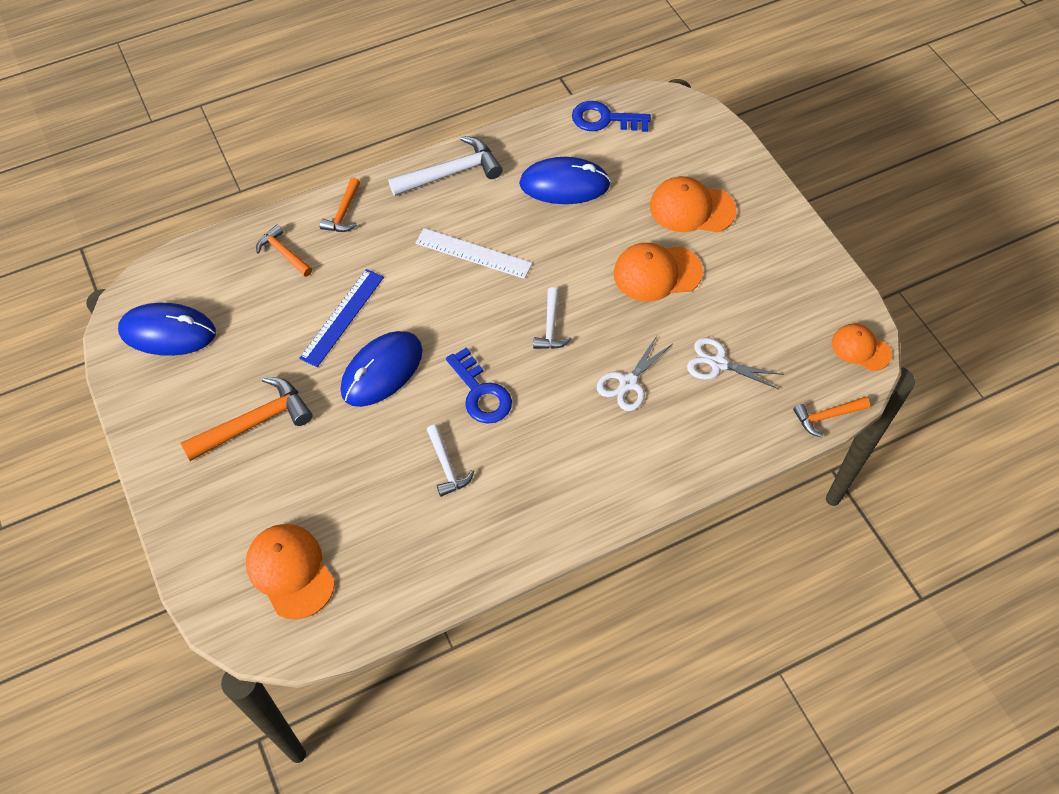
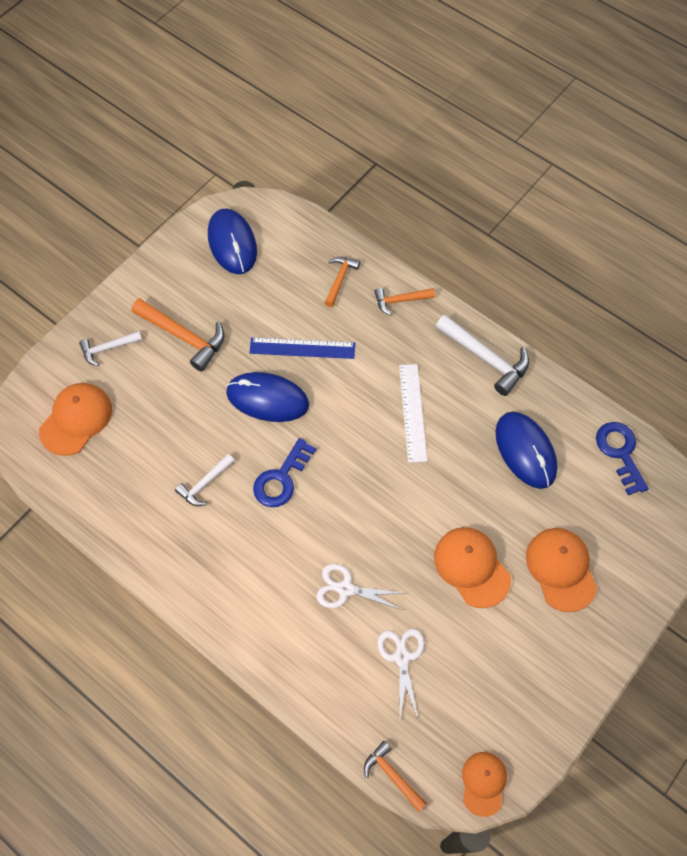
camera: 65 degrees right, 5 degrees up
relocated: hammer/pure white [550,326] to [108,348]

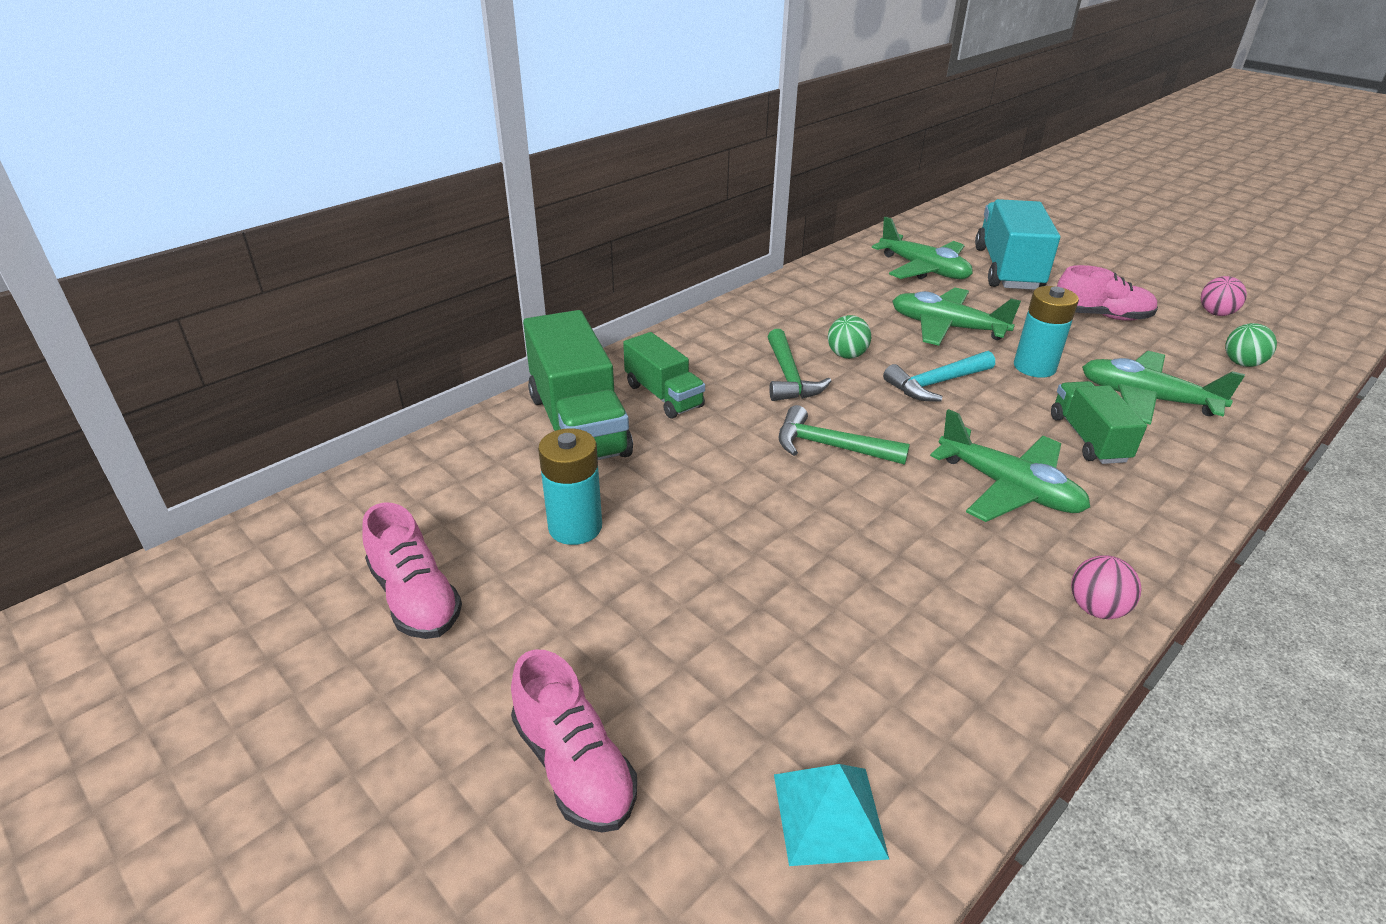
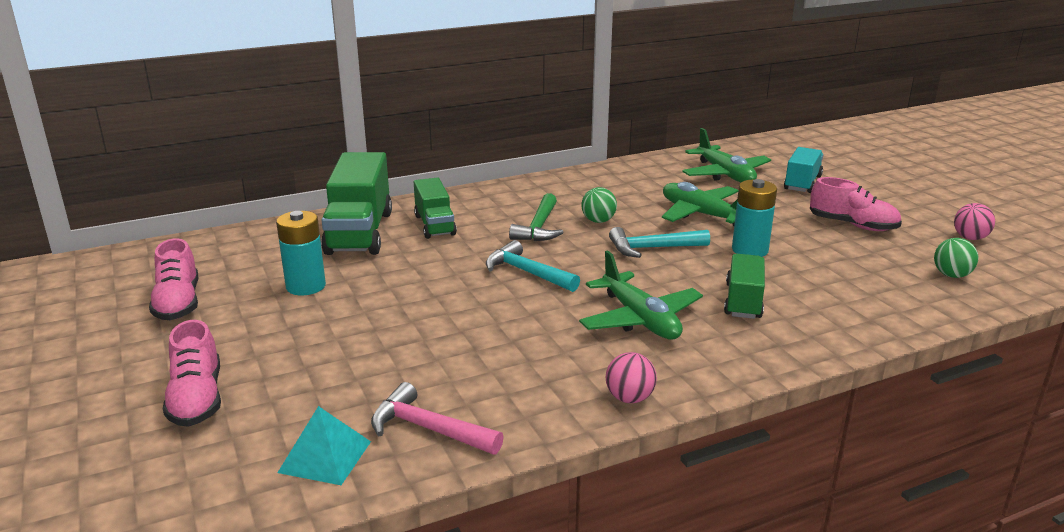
camera: 20 degrees right, 10 degrees down
missing: toy plane/leaf-green [1146,399]
appeared: hammer/rose-pink [429,429]
colour: hammer/leaf-green [831,446] to hammer/teal [527,272]
size: truck/teal [1007,269] = [802,183] x0.59

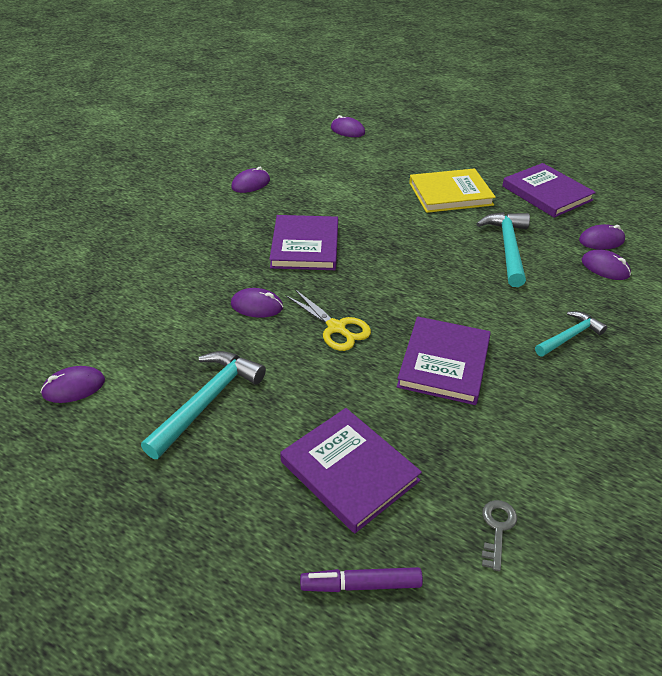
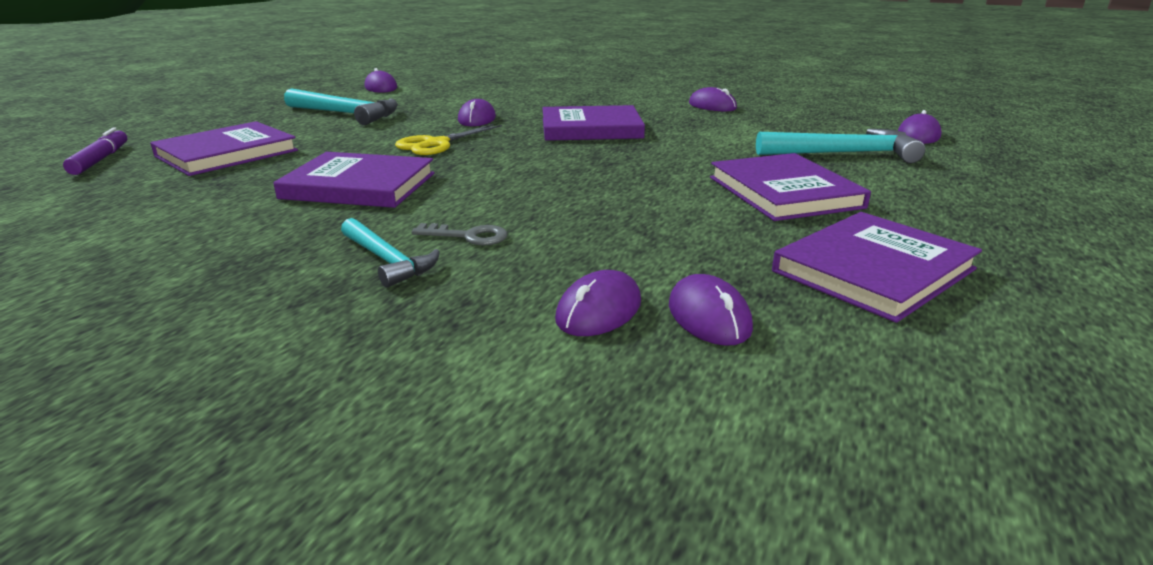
camera: 85 degrees right, 15 degrees down
relocated: hammer/teal [507,248] to [843,154]; latchkey/ash-grey [497,529] to [468,236]
colour: hardback/yellow [450,194] to hardback/purple [784,192]

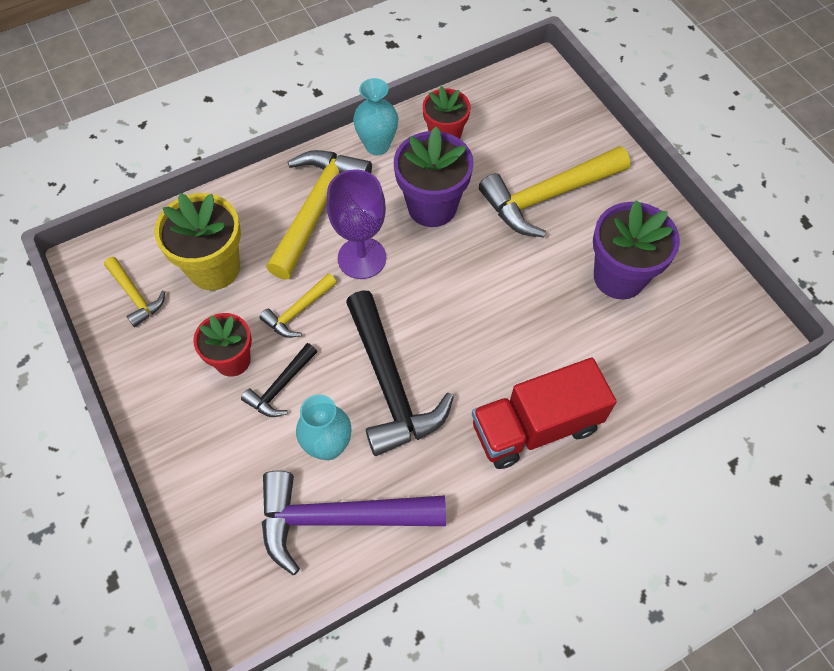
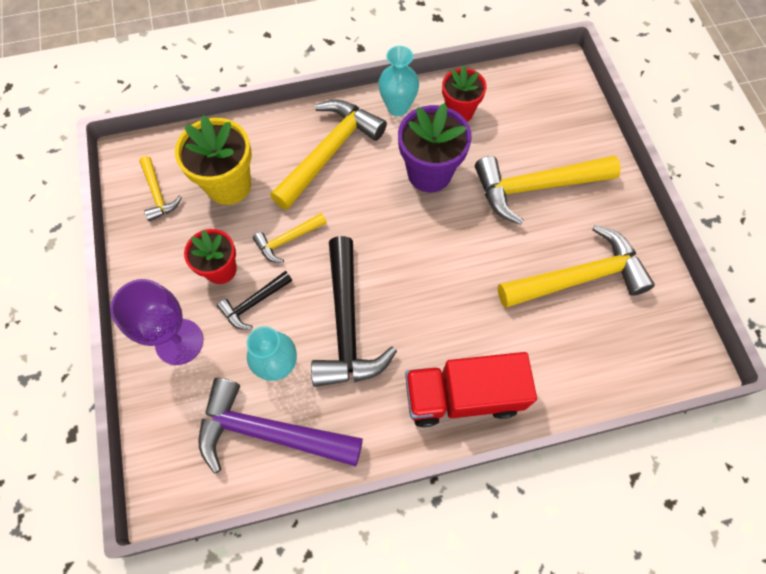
camera: 15 degrees right, 5 degrees up
relocated: goblet/purple [362,258] to [179,341]
exchanged: flower pot/purple [619,277] to hammer/yellow [579,277]

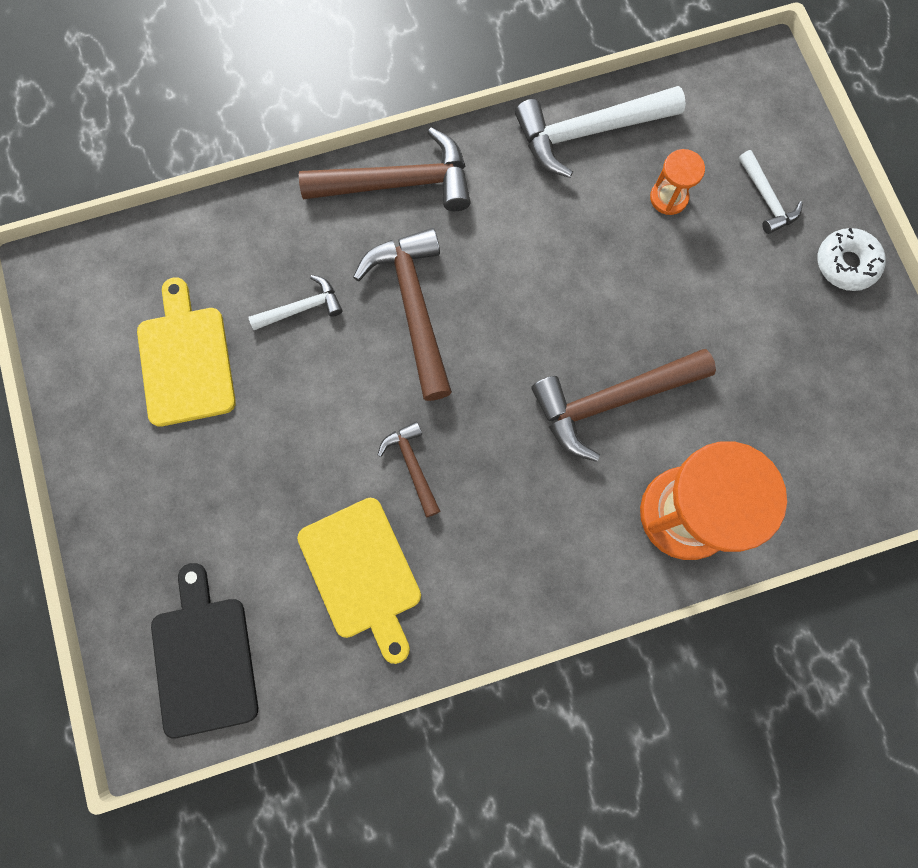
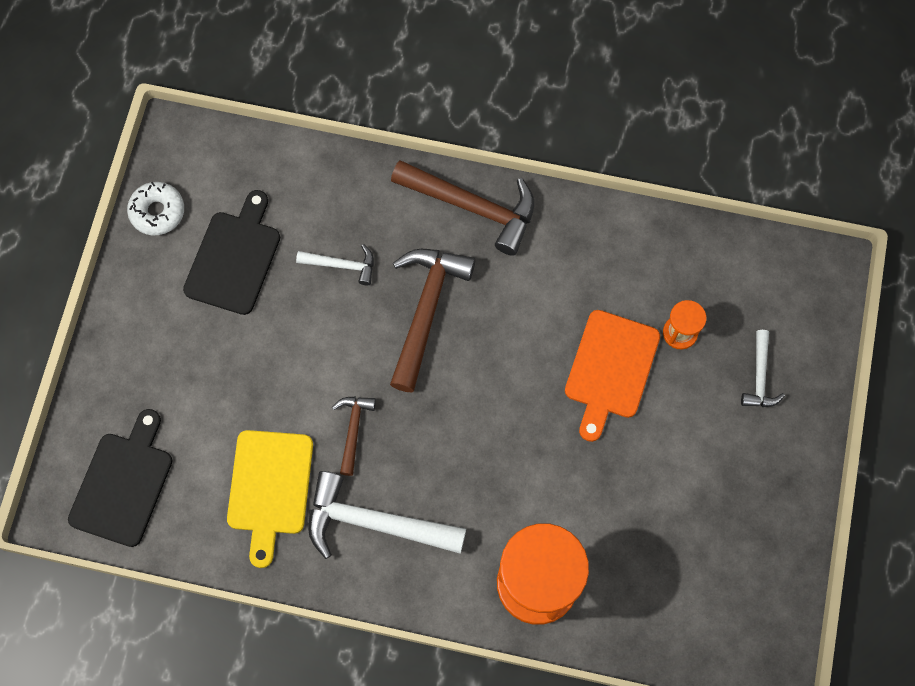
camera: 30 degrees right, 5 degrees down
missing: hammer/dark brown [612,400]
appeared: cutting board/bright orange [610,369]
relocated: hammer/pure white [588,132] to [375,522]; doughnut/pure white [845,264] to [157,212]
colour: cutting board/yellow [186,360] to cutting board/ebony [234,258]

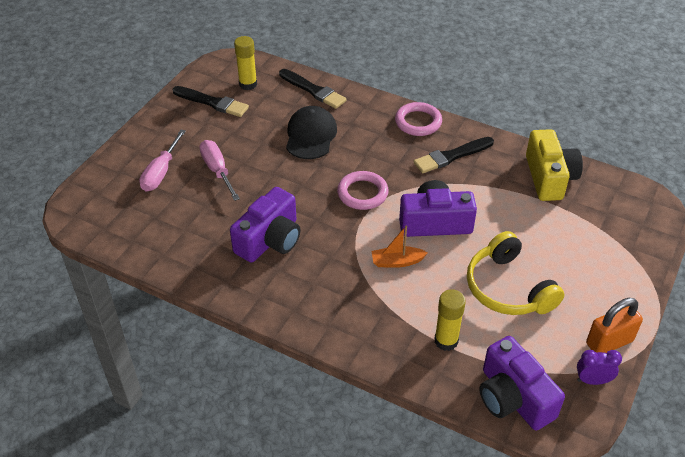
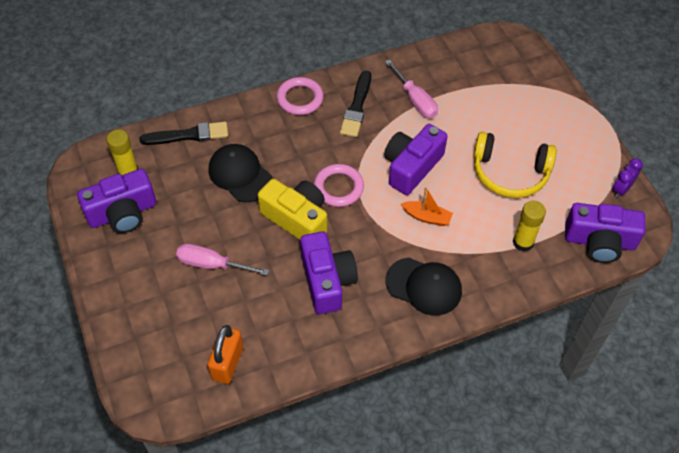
camera: 50 degrees left, 10 degrees up
appeared: cap/ebony [424,286]
relocated: hand screwdriver/rose-pink [161,172] to [415,100]; compact camera/yellow [549,177] to [297,219]; padlock/bright orange [609,342] to [227,363]
exchanged: paint brush/ebony [212,102] to compact camera/purple [122,213]
spun: sailboat/bright orange [397,262] = [427,217] 105 degrees counterclockwise

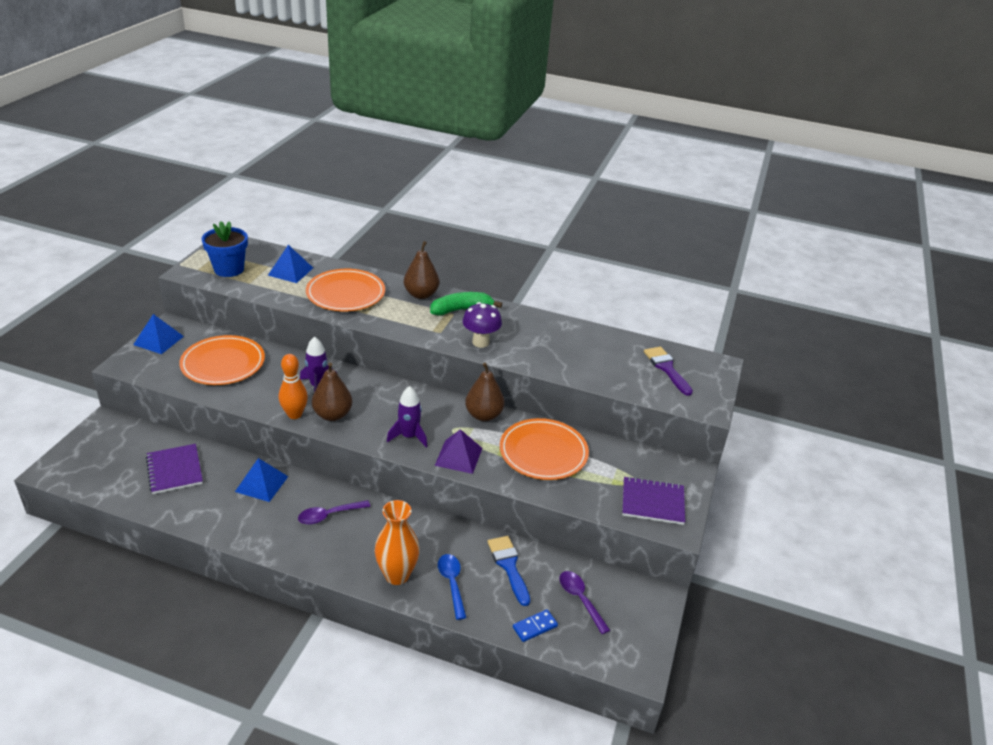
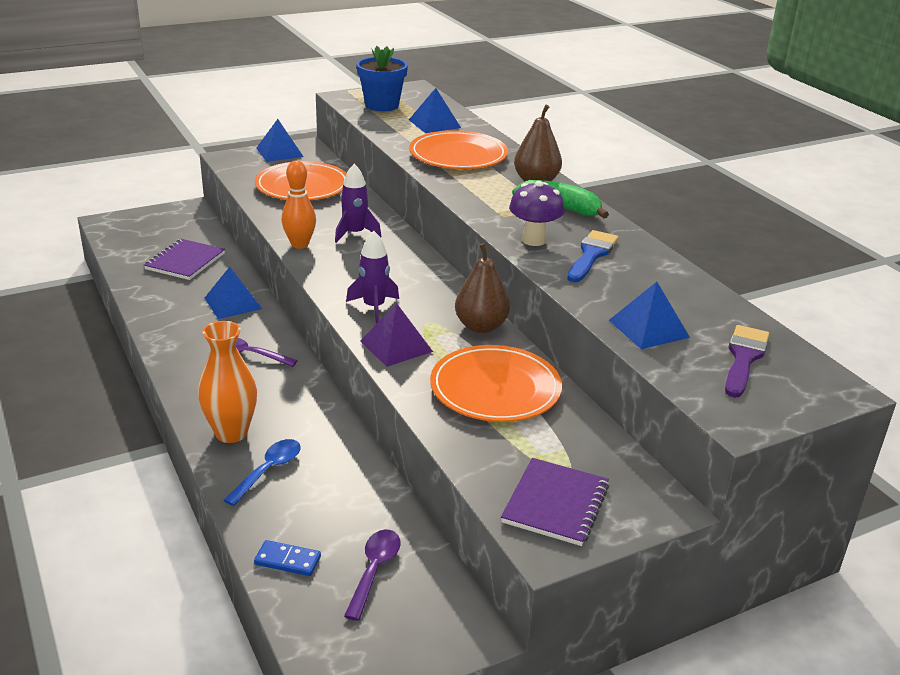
camera: 45 degrees right, 5 degrees down
missing: pear/dark brown [332,415]
appeared: pyramid/royal blue [649,328]
relocated: paint brush/royal blue [509,566] to [591,255]
spun: notepad/purple [652,502] = [555,504] 60 degrees clockwise

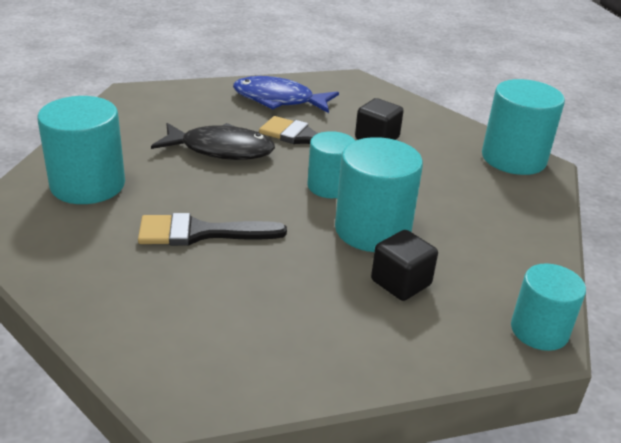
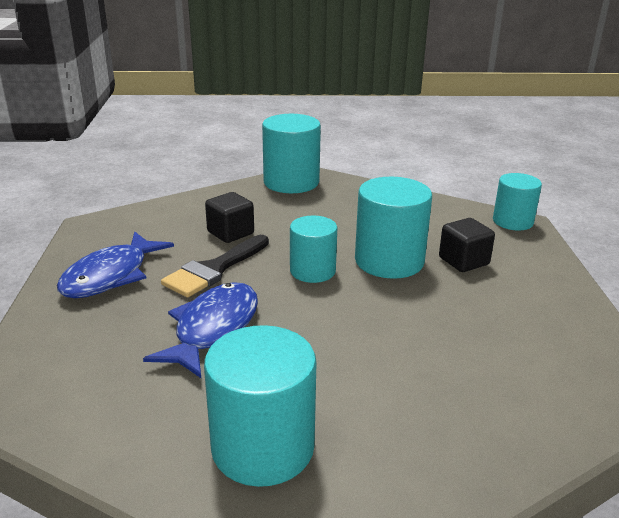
camera: 75 degrees left, 5 degrees down
missing: paint brush/ebony [200,233]
colour: fish/ebony [221,150] to fish/royal blue [213,329]

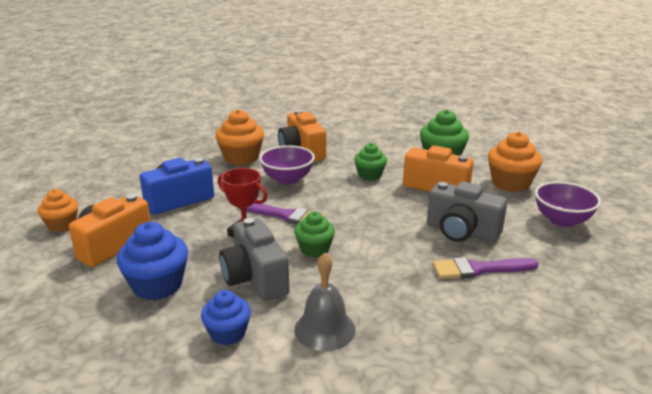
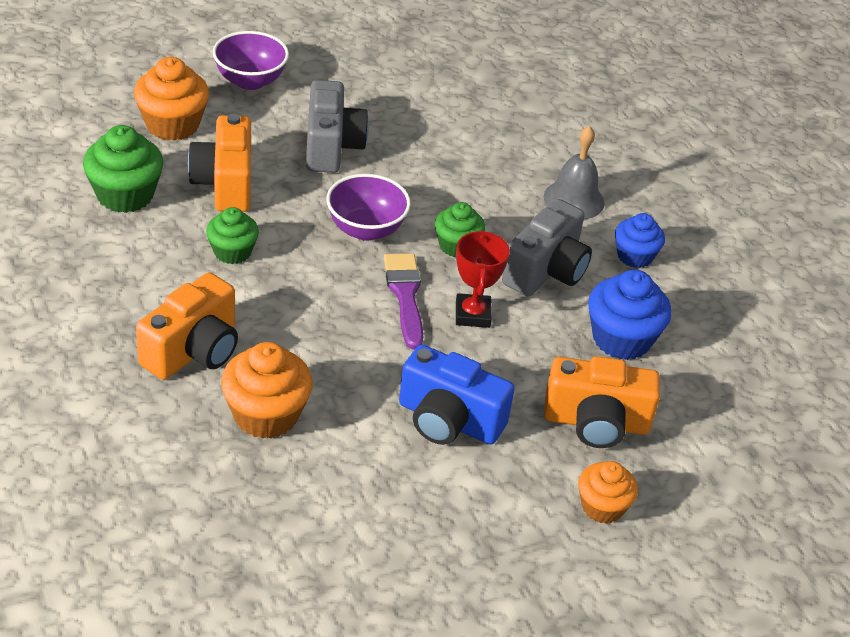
camera: 125 degrees left, 15 degrees up
missing: paint brush/purple [479,269]
relocated: bowl/purple [287,179] to [366,229]

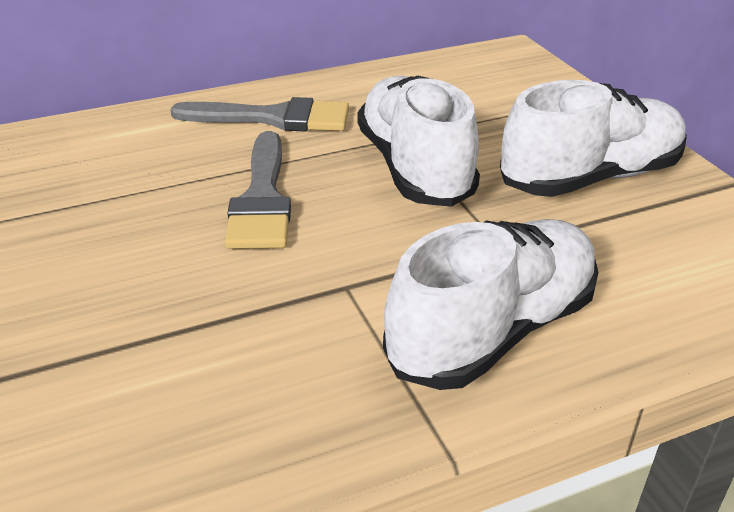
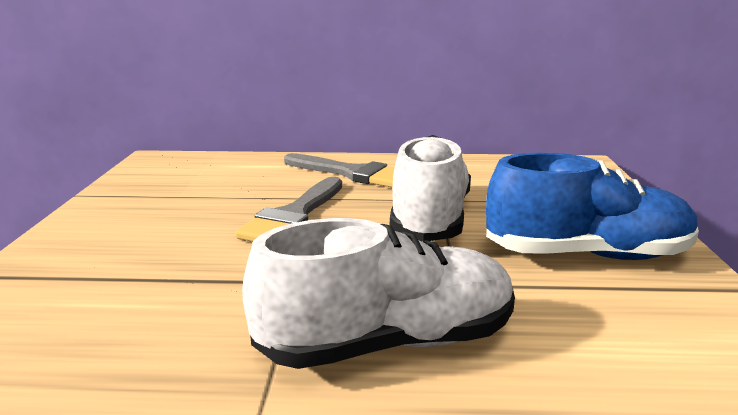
camera: 25 degrees right, 15 degrees down
colour: sneaker/pure white [590,178] to sneaker/royal blue [586,255]

